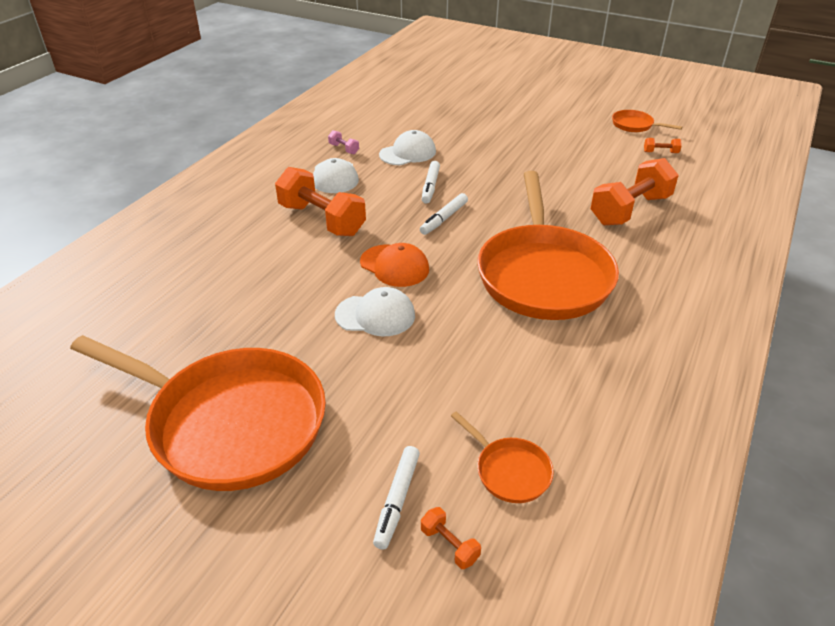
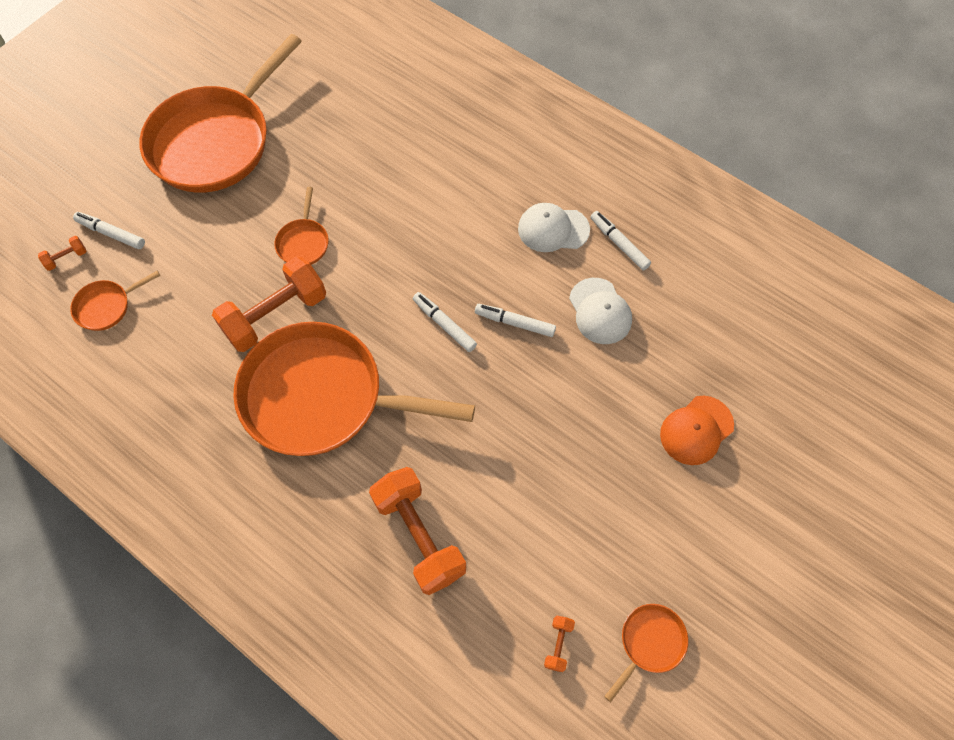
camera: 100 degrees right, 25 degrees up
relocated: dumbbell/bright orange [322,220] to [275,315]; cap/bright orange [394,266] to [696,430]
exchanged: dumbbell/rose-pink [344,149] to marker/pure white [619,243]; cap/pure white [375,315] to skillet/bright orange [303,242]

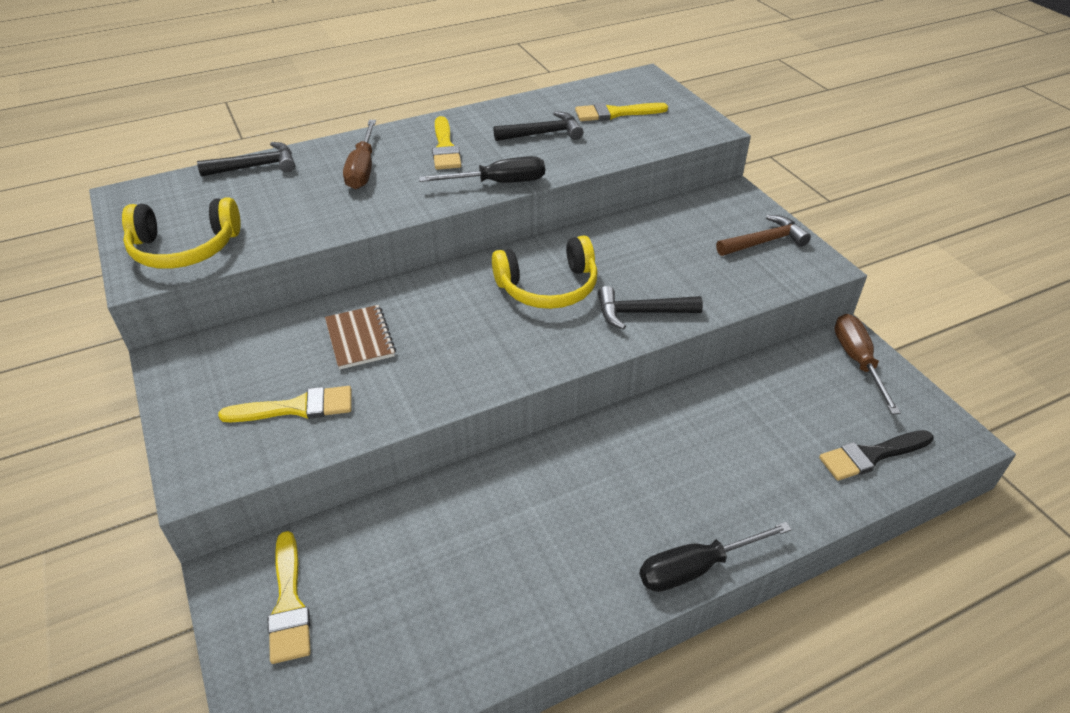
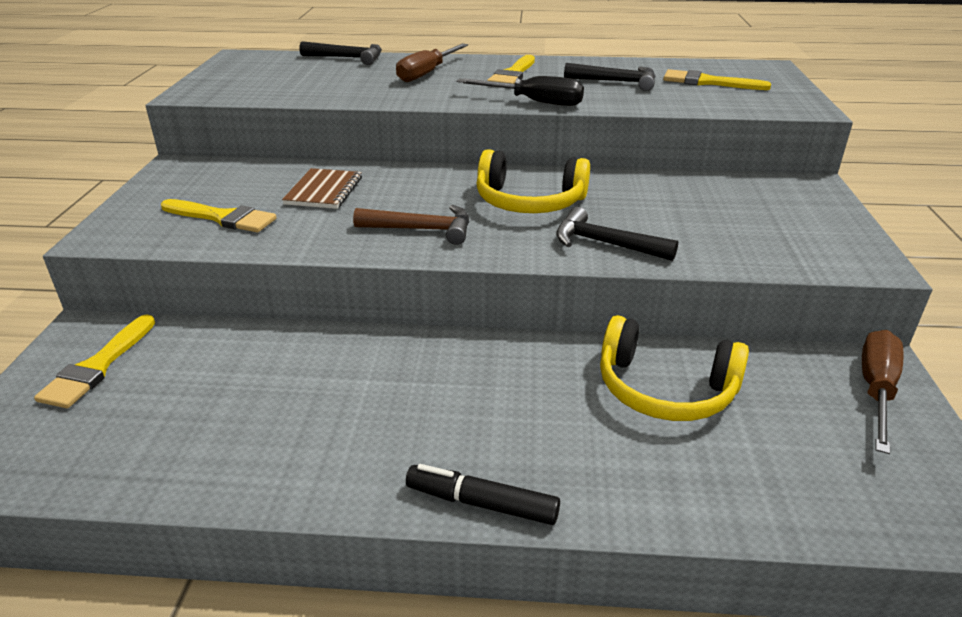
camera: 30 degrees right, 10 degrees down
missing: paint brush/ebony [871,456]
relocated: over-ear headphones/yellow [185,248] to [664,389]; hammer/dark brown [764,241] to [422,229]
exchanged: hand screwdriver/ebony [696,567] to marker/ebony [482,503]

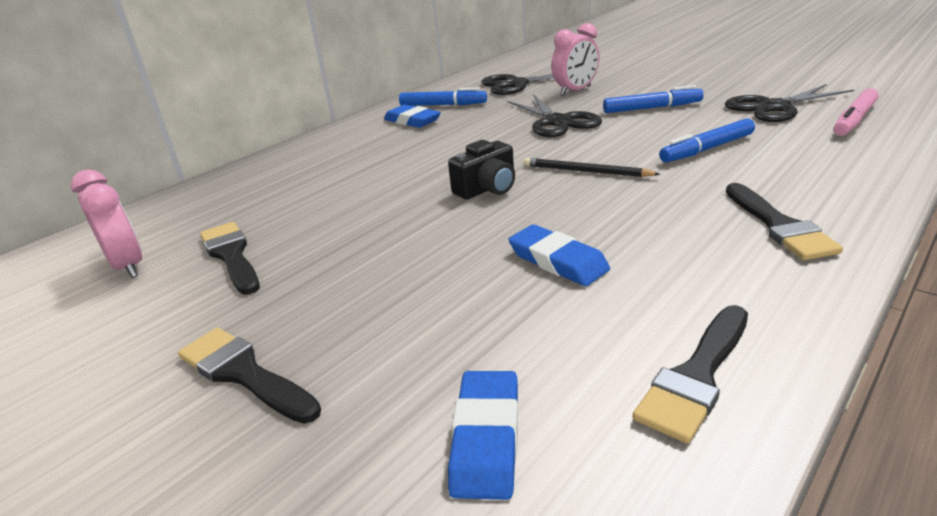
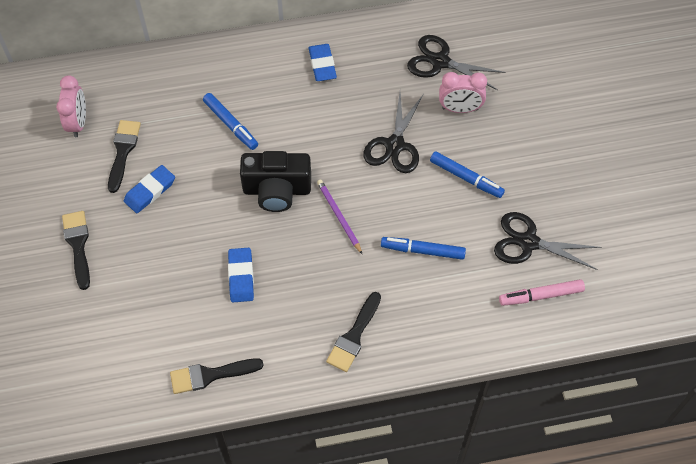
camera: 35 degrees right, 30 degrees up
relocated: marker/royal blue [443,105] to [231,124]; pencil eraser/royal blue [486,438] to [150,191]
colour: pencil/ebony [585,171] to pencil/purple [339,216]
size: compact camera/ebony [487,189] = [277,190] x1.57

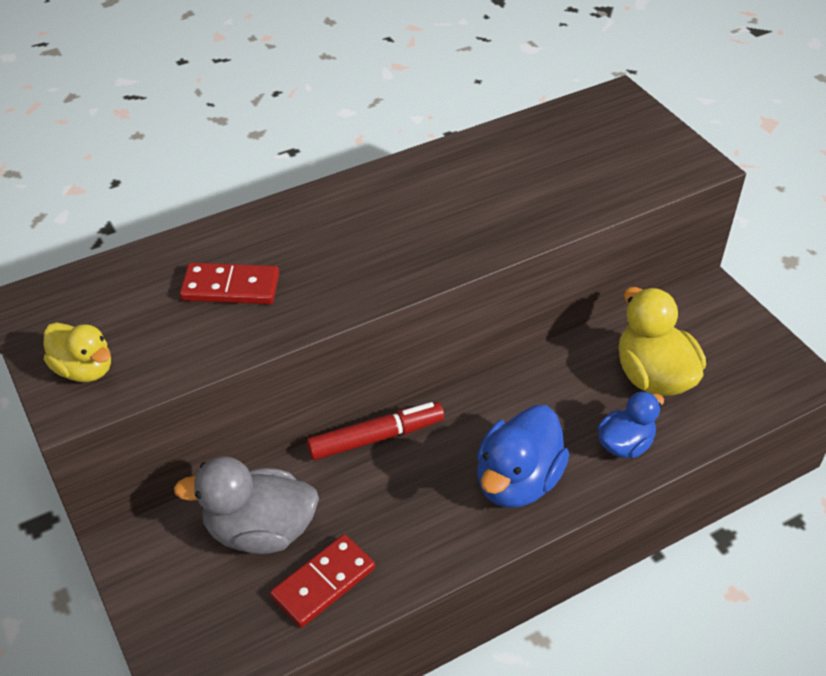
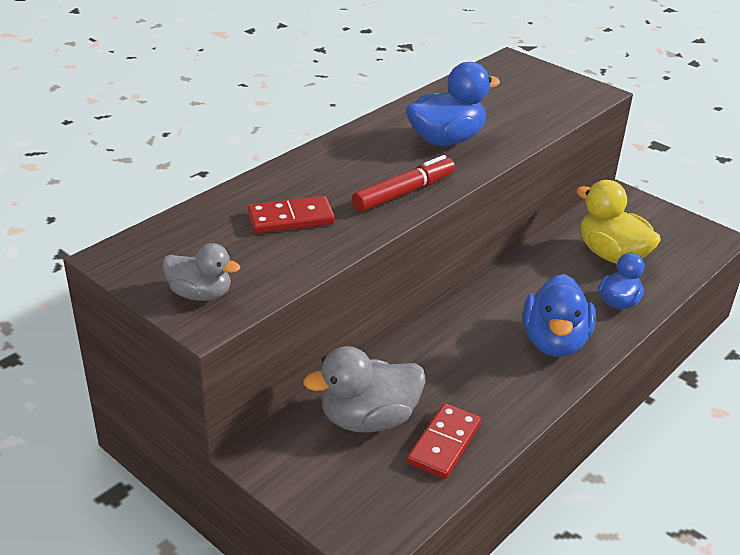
camera: 20 degrees left, 10 degrees down
appeared: rubber duck/royal blue [446,140]
relocated: marker/red [375,438] to [403,193]
colour: rubber duck/yellow [84,369] to rubber duck/ash-grey [200,294]

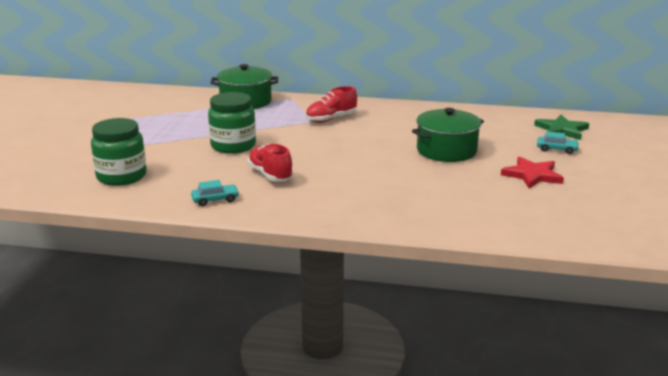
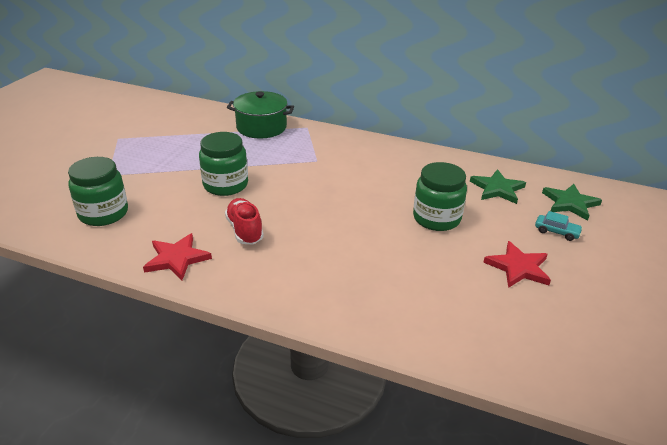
camera: 10 degrees right, 10 degrees up
missing: sneaker/red [331,119]
appeared: star shape/leaf-green [497,189]
exchanged: automobile/teal [215,200] to star shape/red [177,259]; stockpot/leaf-green [446,151] to preserve jar/leaf-green [436,218]

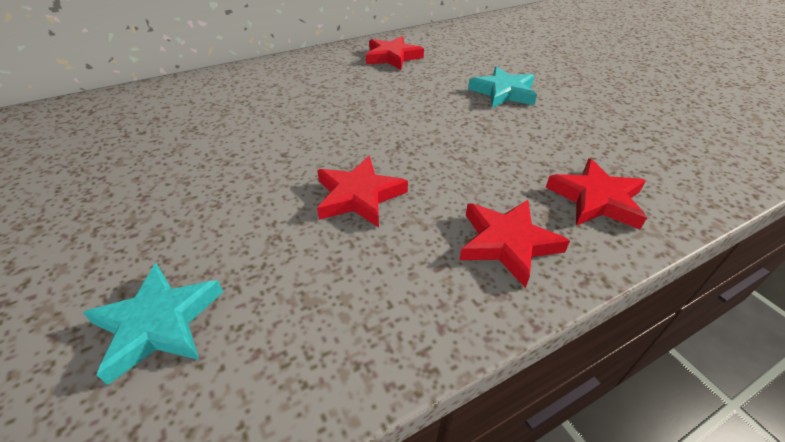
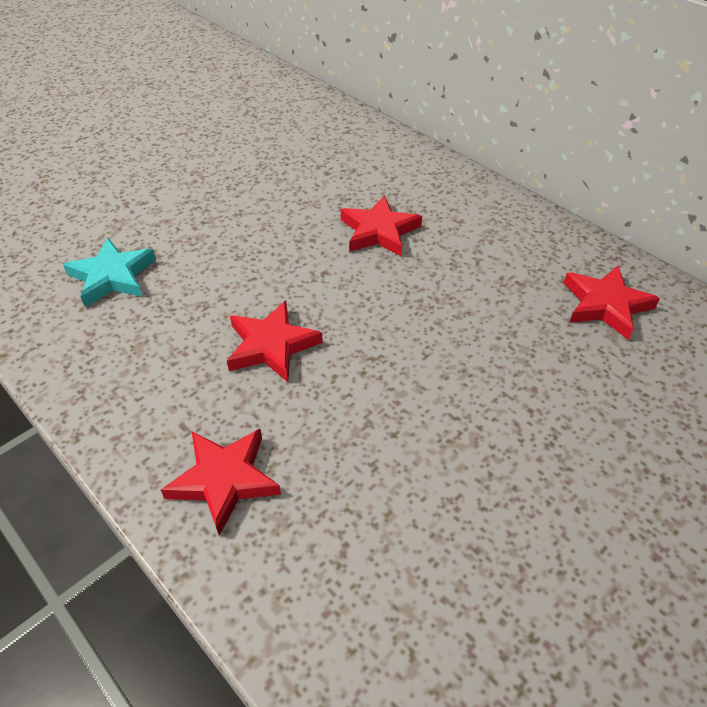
camera: 75 degrees right, 5 degrees up
missing: star shape/teal [503,92]
relocated: star shape/red [596,199] to [379,231]

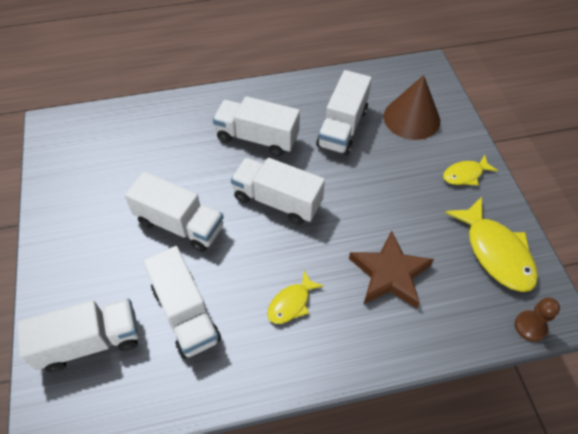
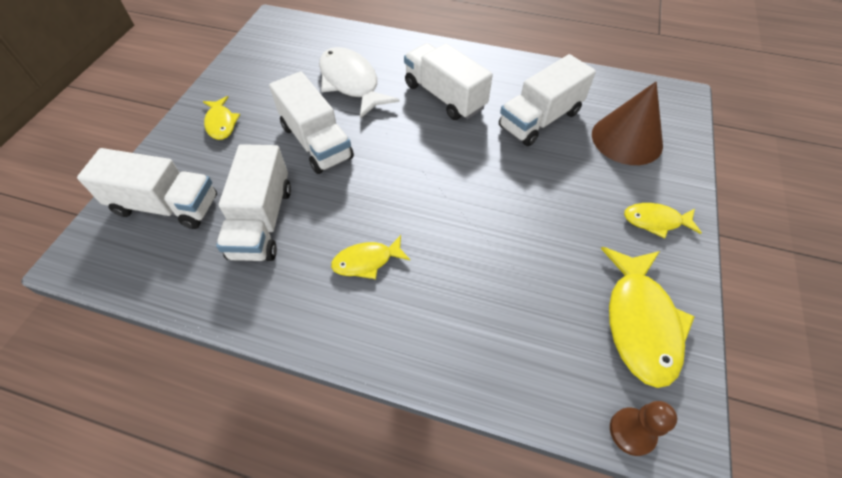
camera: 30 degrees right, 0 degrees up
missing: truck/pure white [277,201]; star shape/dark brown [389,273]
appeared: fish/yellow [221,123]; fish/pure white [351,83]

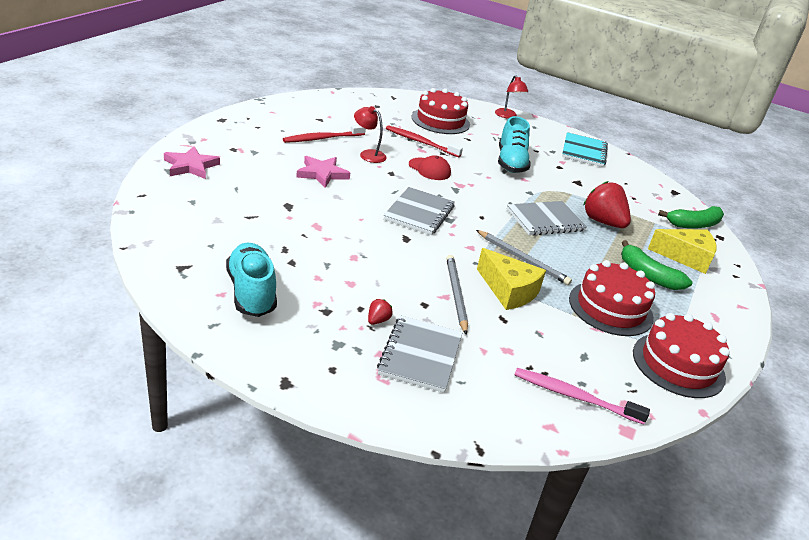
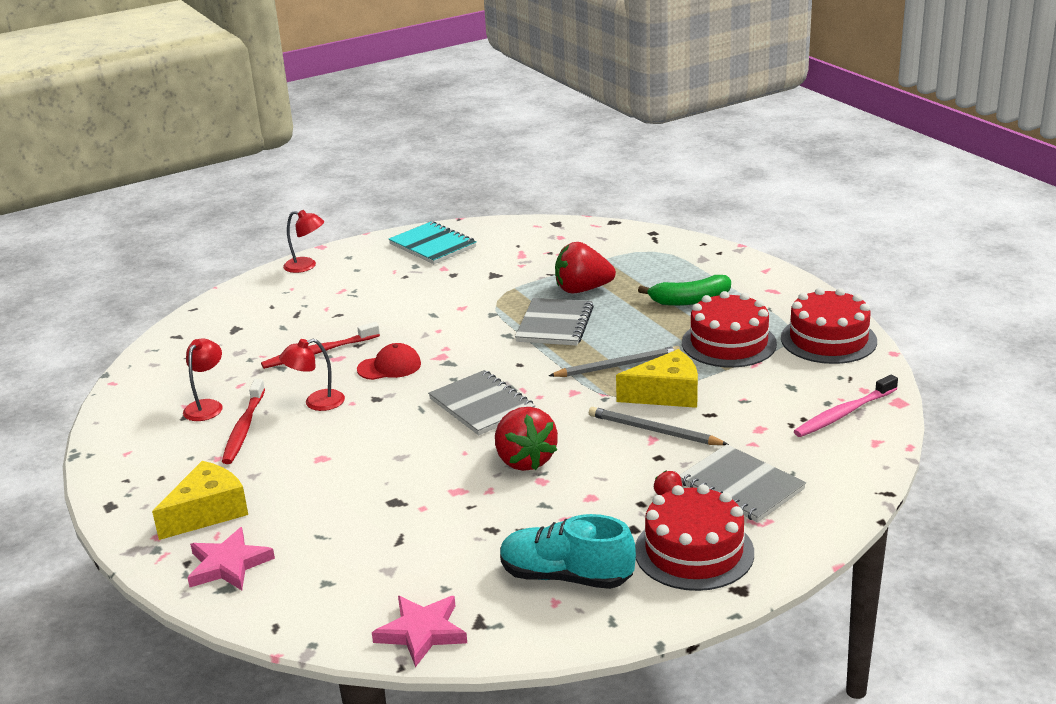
camera: 50 degrees left, 5 degrees down
missing: sneaker/teal [511,163]; toy banana/leaf-green [694,224]
appeared: reading lamp/red [207,406]; strawberry/red [524,460]
relocated: star shape/rose-pink [322,174] to [422,632]; gateau/red [440,121] to [694,551]; cheese wedge/yellow [685,257] to [207,512]

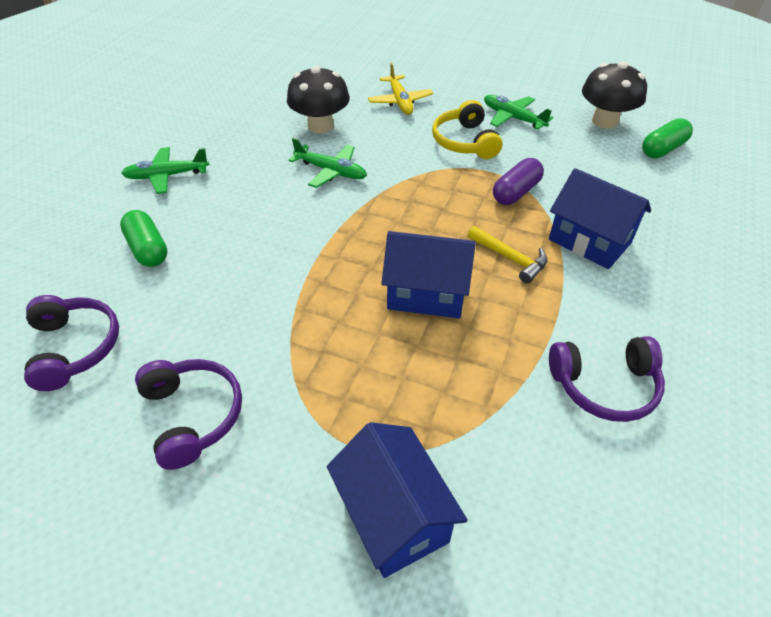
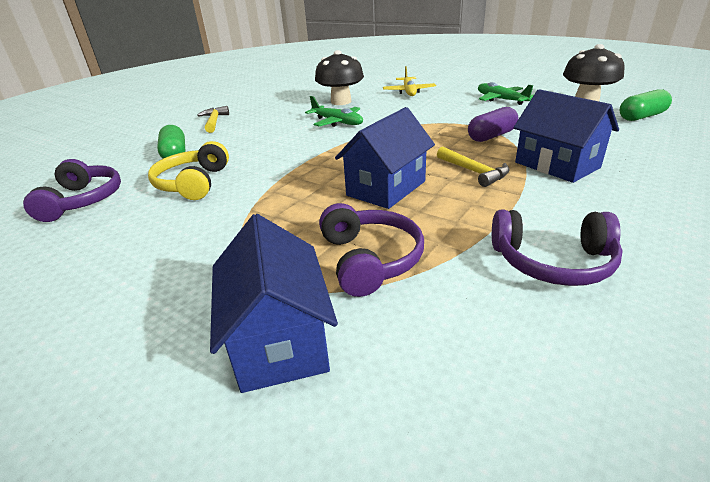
camera: 15 degrees right, 15 degrees down
relocated: over-ear headphones/purple [192,415] to [369,259]; over-ear headphones/yellow [465,142] to [193,183]
exchanged: toy plane/leaf-green [167,176] to hammer/yellow [214,122]
spun: house/royal blue [426,294] = [386,188] 75 degrees counterclockwise

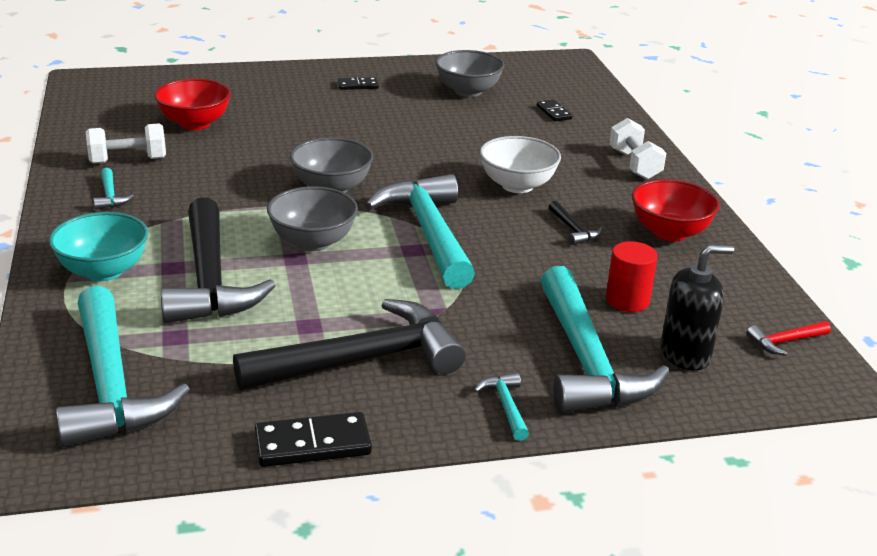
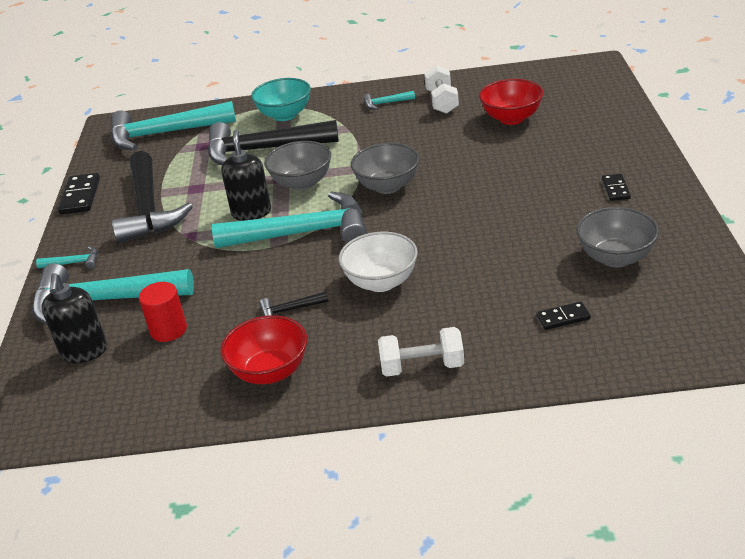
camera: 105 degrees right, 5 degrees up
missing: hammer/red [785,342]
appeared: soap dispenser/ebony [251,212]

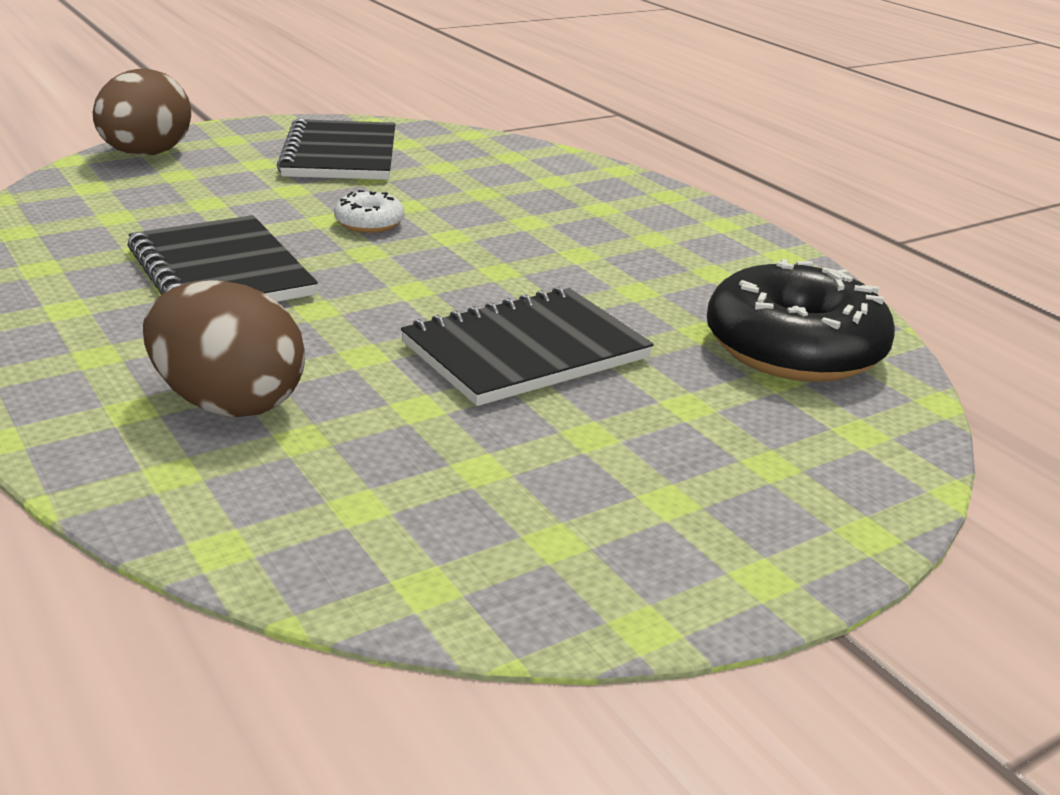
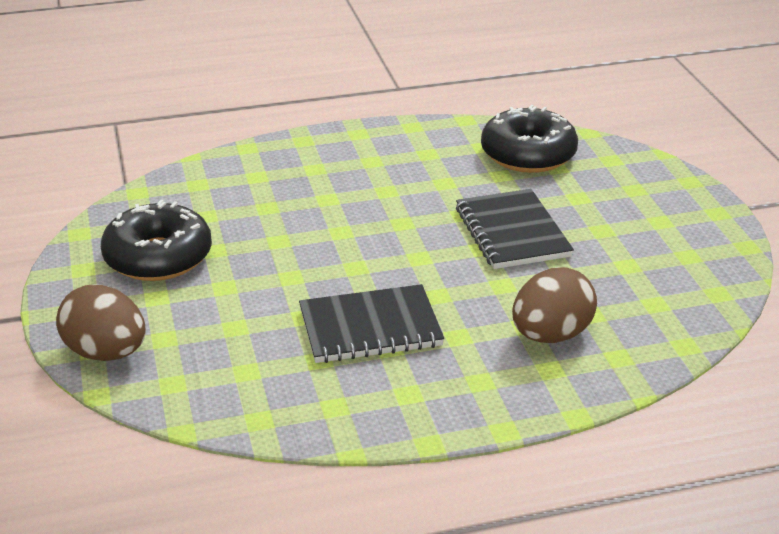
camera: 70 degrees left, 5 degrees up
missing: doughnut/pure white [369,223]
exchanged: notepad/ebony [340,155] to doughnut/ebony [158,257]

